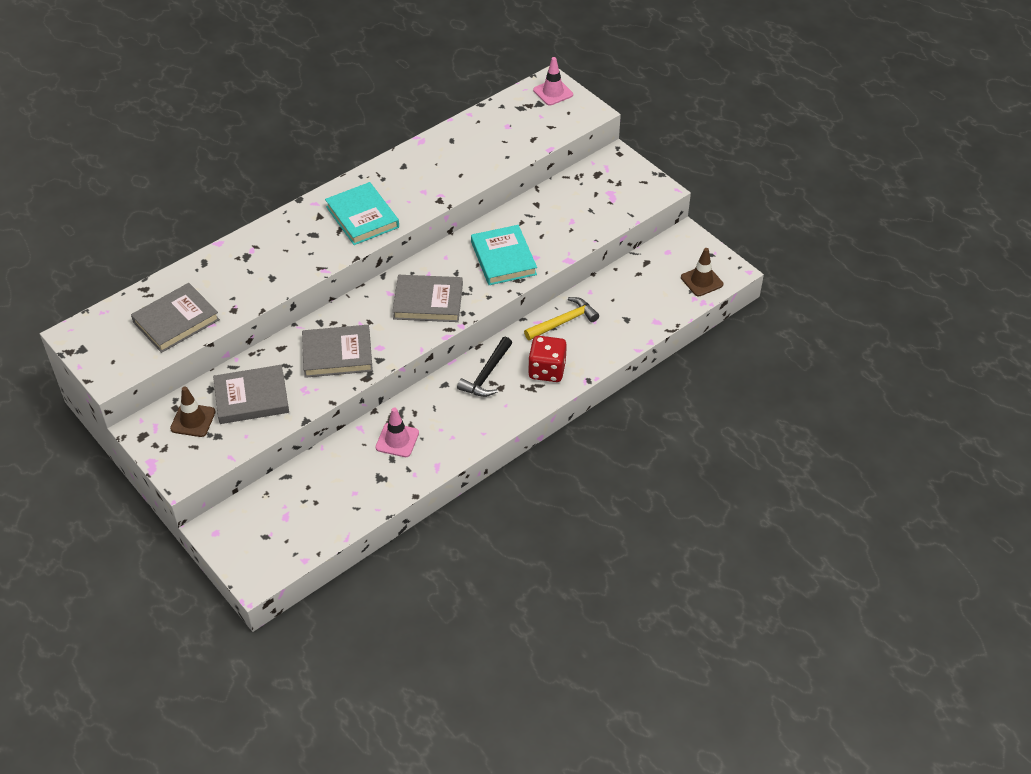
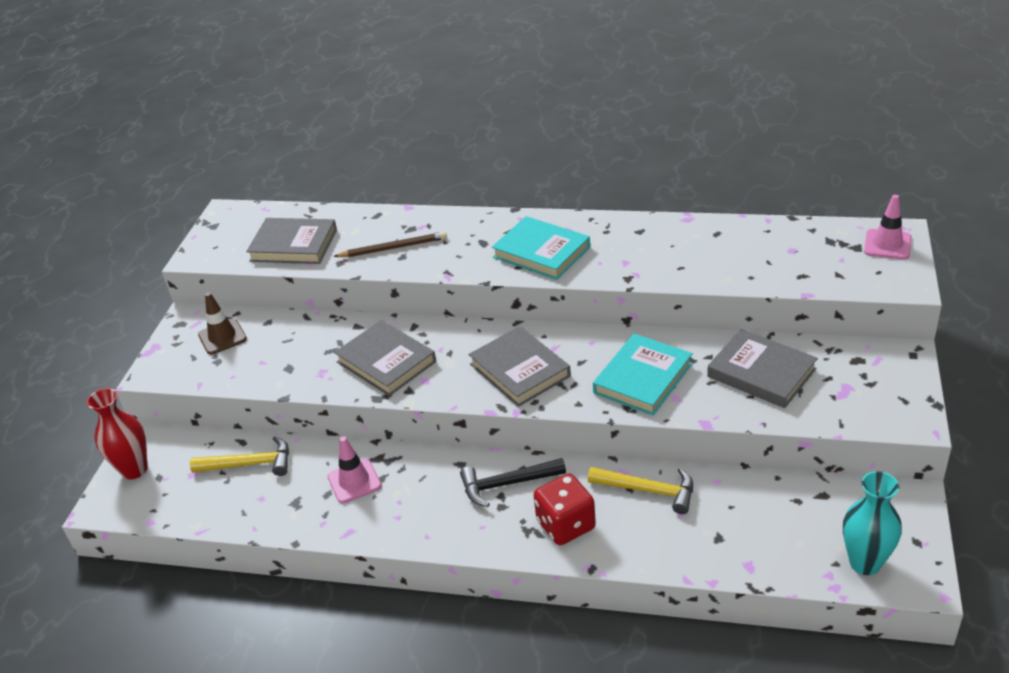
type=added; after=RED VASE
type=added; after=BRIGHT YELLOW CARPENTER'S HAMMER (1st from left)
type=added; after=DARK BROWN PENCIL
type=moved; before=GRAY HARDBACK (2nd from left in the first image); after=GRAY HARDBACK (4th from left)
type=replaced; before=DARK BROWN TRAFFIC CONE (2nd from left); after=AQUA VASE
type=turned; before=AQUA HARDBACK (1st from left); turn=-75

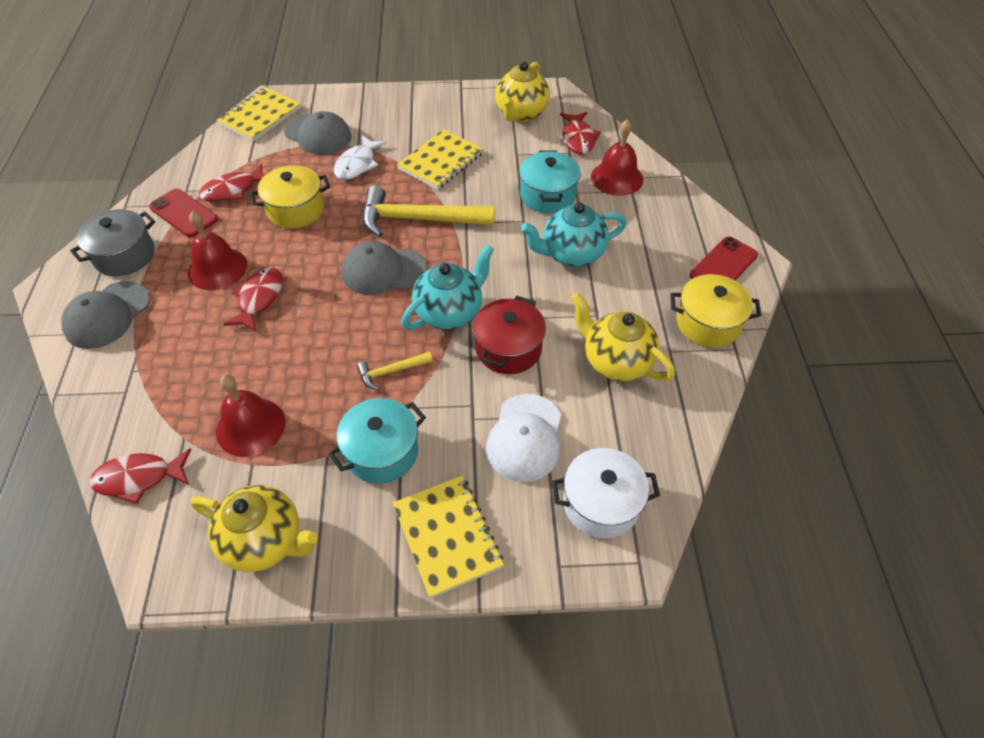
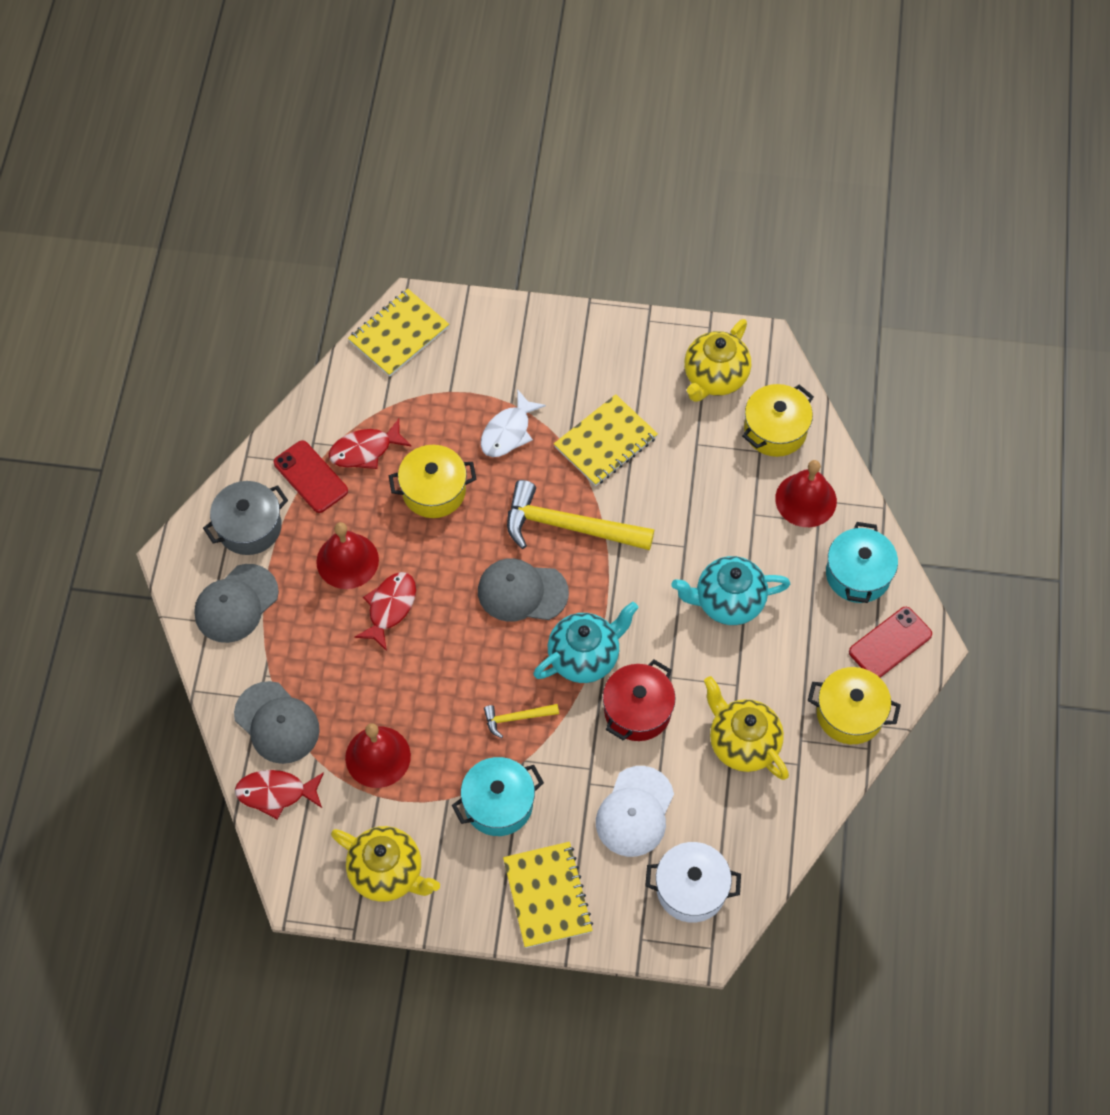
type=moved; before=GRAY BASEBALL CAP (2nd from left)
type=moved; before=AQUA POT (2nd from left)
type=replaced; before=RED TOY FISH (4th from left); after=BRIGHT YELLOW POT (2nd from left)

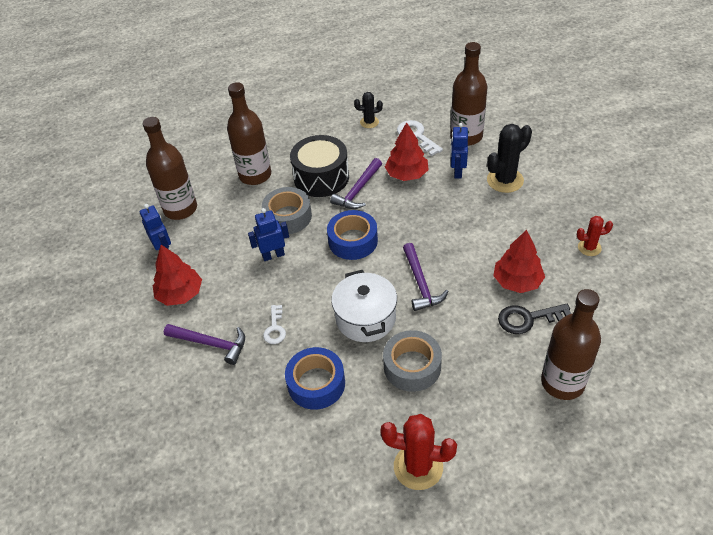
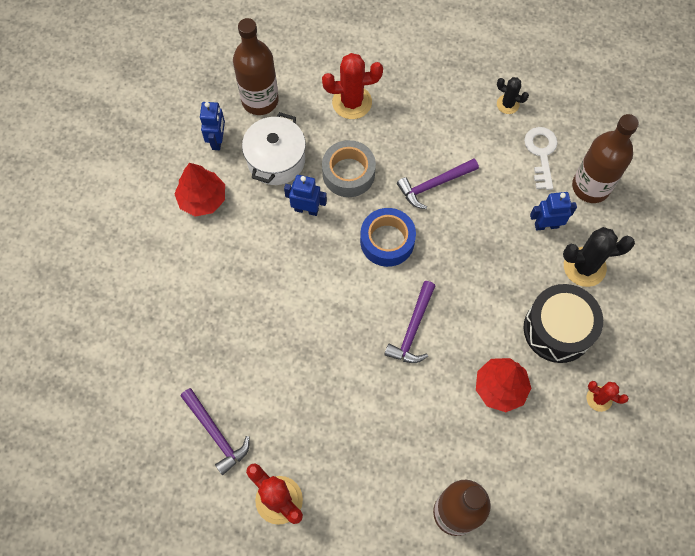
type=removed; before=WHITE LATCHKEY (1st from left)
type=removed; before=COBALT ROLL OF TAPE (1st from left)
type=removed; before=GRAY ROLL OF TAPE (2nd from left)
type=removed; before=RED TOY TREE (2nd from left)
type=removed; before=EBONY LATCHKEY
type=moved; before=PURPLE CARPENTER'S HAMMER (1st from left)
type=moved; before=EBONY TOY DRUM
type=moved; before=WHITE POT
type=replaced; before=DARK BROWN BOTTLE (2nd from left); after=RED PRICKLY PLANT (2nd from left)
type=turned; before=COBALT TOY ROBOT (3rd from left); turn=45

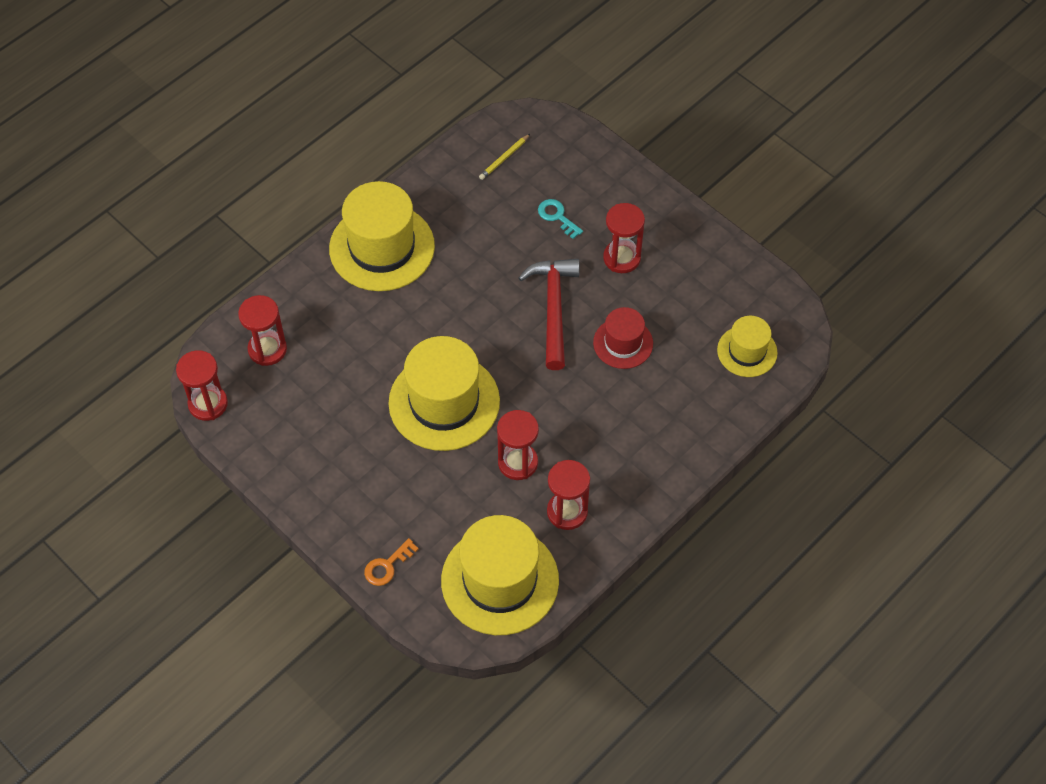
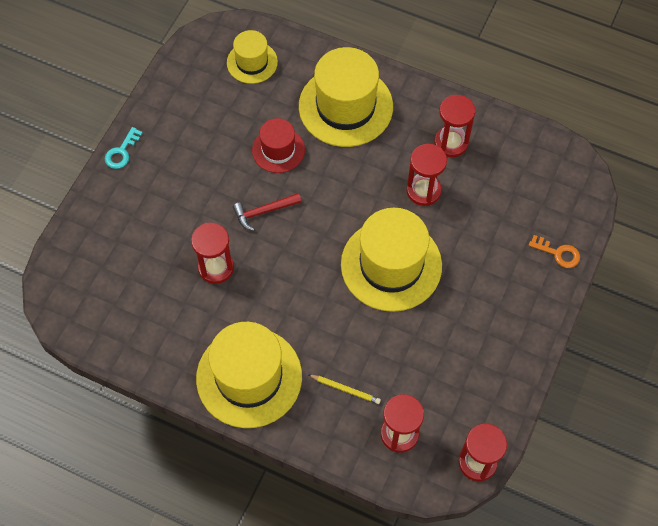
type=moved; before=BRIGHT YELLOW HAT (3rd from left)
type=moved; before=BRIGHT YELLOW PENCIL
type=moved; before=AQUA LATCHKEY
type=moved; before=RED SANDGLASS (5th from left in the first image); after=RED SANDGLASS (1st from left)
type=resized; before=RED CARPENTER'S HAMMER; scale=0.58

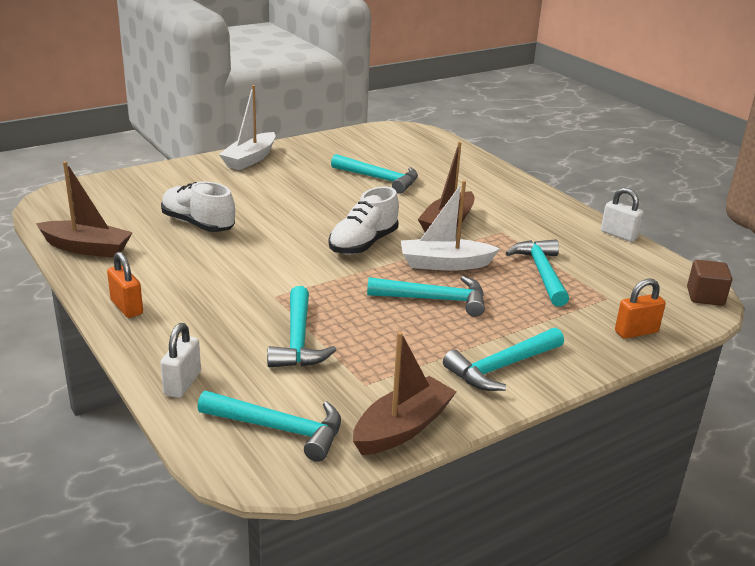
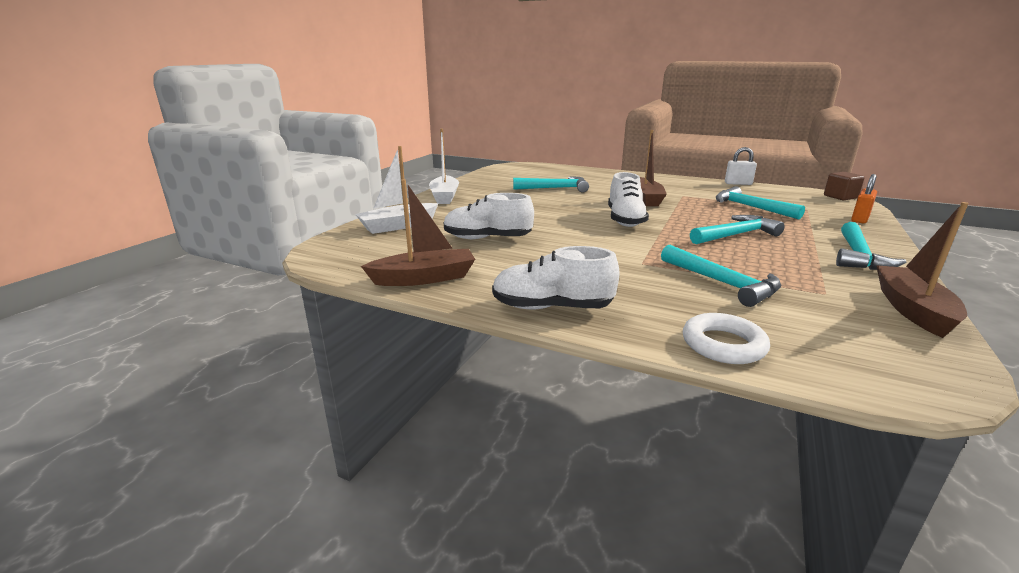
type=removed; before=AQUA CARPENTER'S HAMMER (1st from left)
type=moved; before=WHITE BOAT (2nd from left in the first image); after=WHITE BOAT (1st from left)
type=replaced; before=BRIGHT ORANGE PADLOCK (1st from left); after=WHITE SNEAKER (2nd from left)
type=replaced; before=WHITE PADLOCK (1st from left); after=WHITE RING

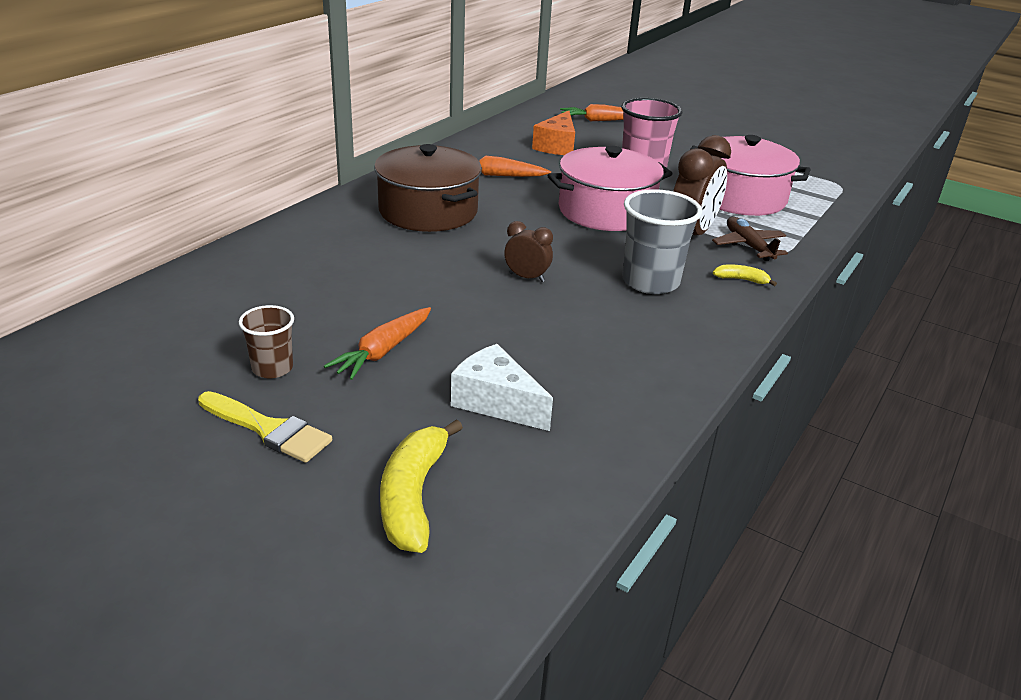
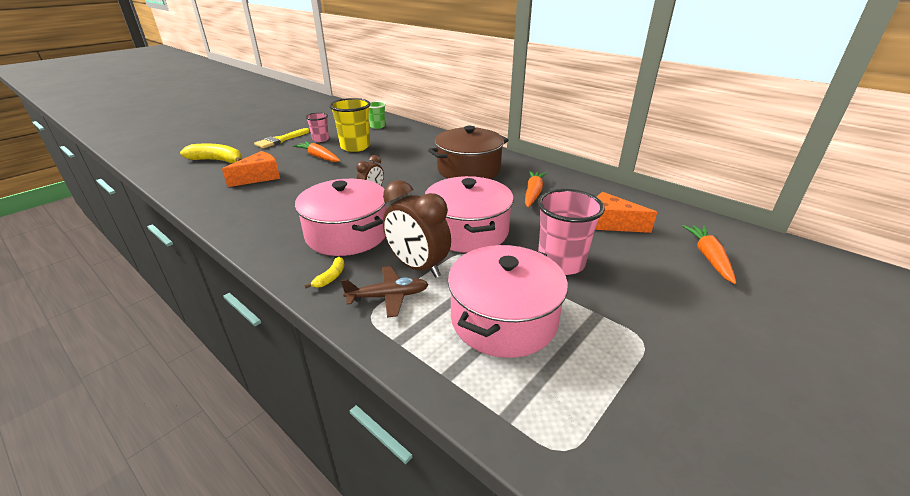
type=added; after=BRIGHT YELLOW BEAKER
type=added; after=EMERALD BEAKER
type=replaced; before=GRAY BEAKER; after=ROSE-PINK POT (1st from left)
type=recoloured; before=DARK BROWN BEAKER; after=ROSE-PINK BEAKER (1st from left)
type=recoloured; before=WHITE CHEESE WEDGE; after=BRIGHT ORANGE CHEESE WEDGE (1st from left)

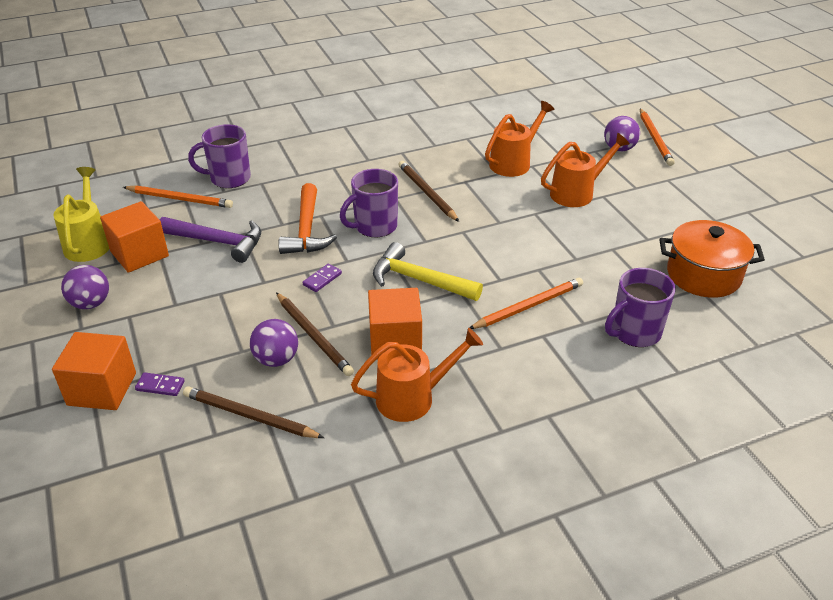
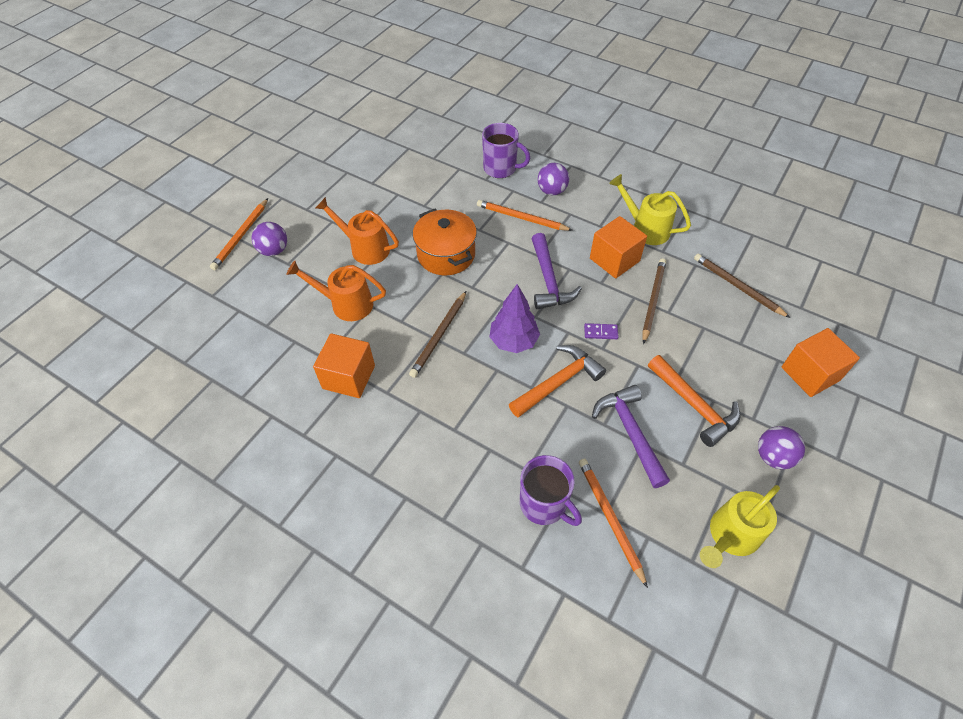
type=removed; before=PURPLE DOMINO TILE (1st from left)
type=added; after=BRIGHT ORANGE CARPENTER'S HAMMER (2nd from left)
type=moved; before=BRIGHT ORANGE SOLID CUBE (2nd from left in the first image); after=BRIGHT ORANGE SOLID CUBE (1st from left)
type=moved; before=PURPLE PLAY BALL (2nd from left)
type=moved; before=BRIGHT ORANGE POT
type=replaced; before=PURPLE TEA MUG (2nd from left); after=PURPLE TOY TREE
type=recoloured; before=BRIGHT ORANGE SPRINKLING CAN (1st from left); after=BRIGHT YELLOW SPRINKLING CAN (1st from left)
type=recoloured; before=BRIGHT YELLOW CARPENTER'S HAMMER; after=PURPLE CARPENTER'S HAMMER (1st from left)
type=turned; before=DARK BROWN PENCIL (1st from left in the first image); turn=150
type=turned; before=BRIGHT ORANGE PENCIL (3rd from left in the first image); turn=150

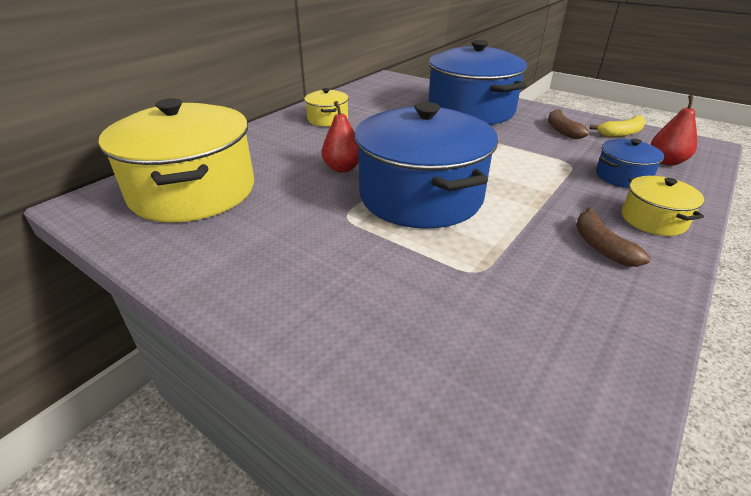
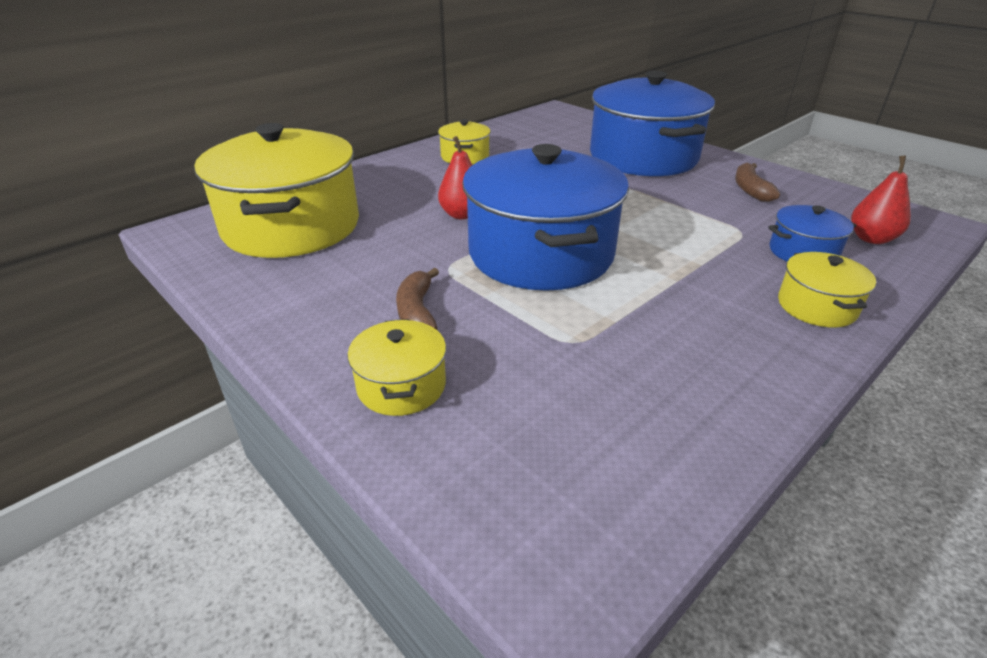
type=removed; before=BRIGHT YELLOW BANANA FRUIT
type=added; after=BRIGHT YELLOW POT (2nd from left)
type=moved; before=DARK BROWN BANANA FRUIT (2nd from left in the first image); after=DARK BROWN BANANA FRUIT (1st from left)

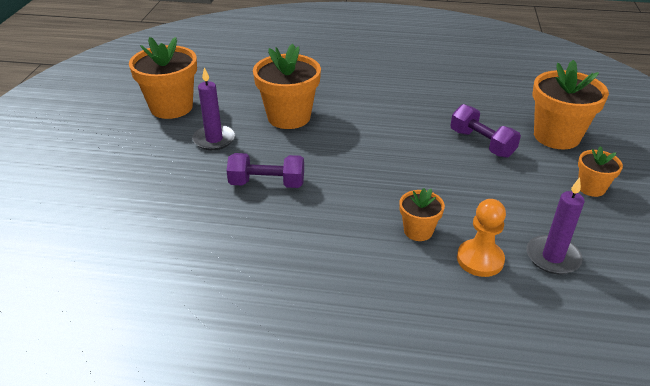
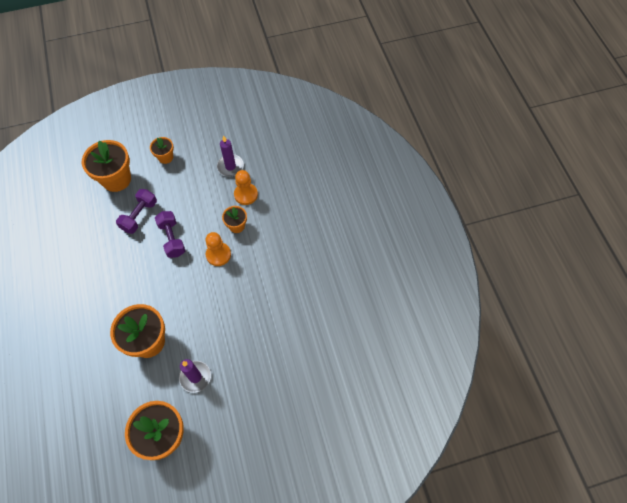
type=added; after=BRIGHT ORANGE CHESS PAWN (1st from left)
type=moved; before=PURPLE HAND WEIGHT (1st from left in the first image); after=PURPLE HAND WEIGHT (2nd from left)

